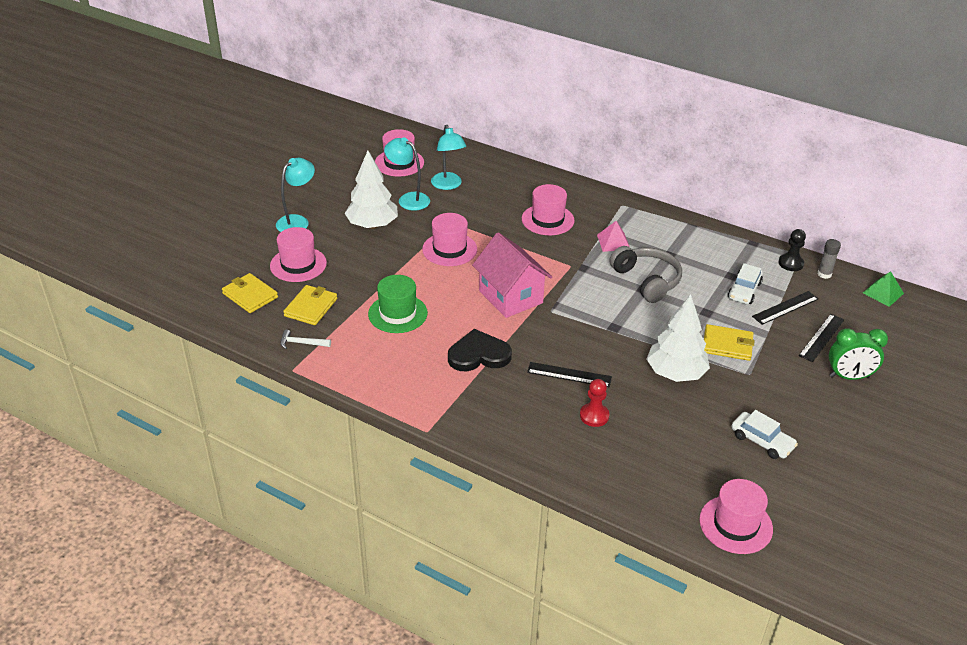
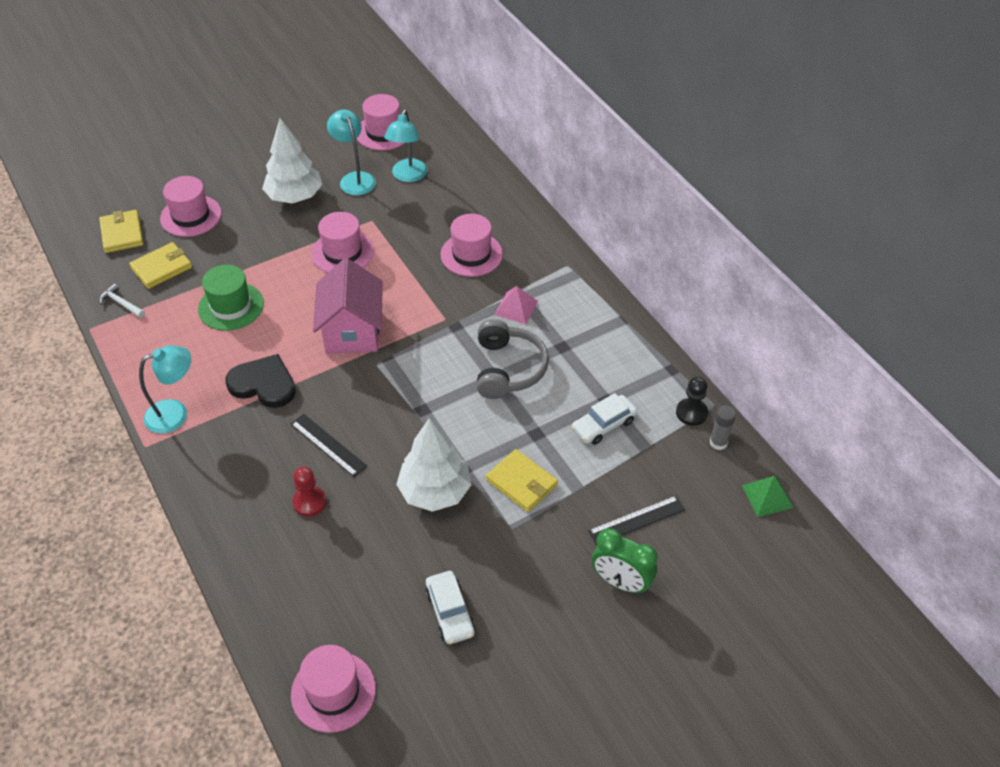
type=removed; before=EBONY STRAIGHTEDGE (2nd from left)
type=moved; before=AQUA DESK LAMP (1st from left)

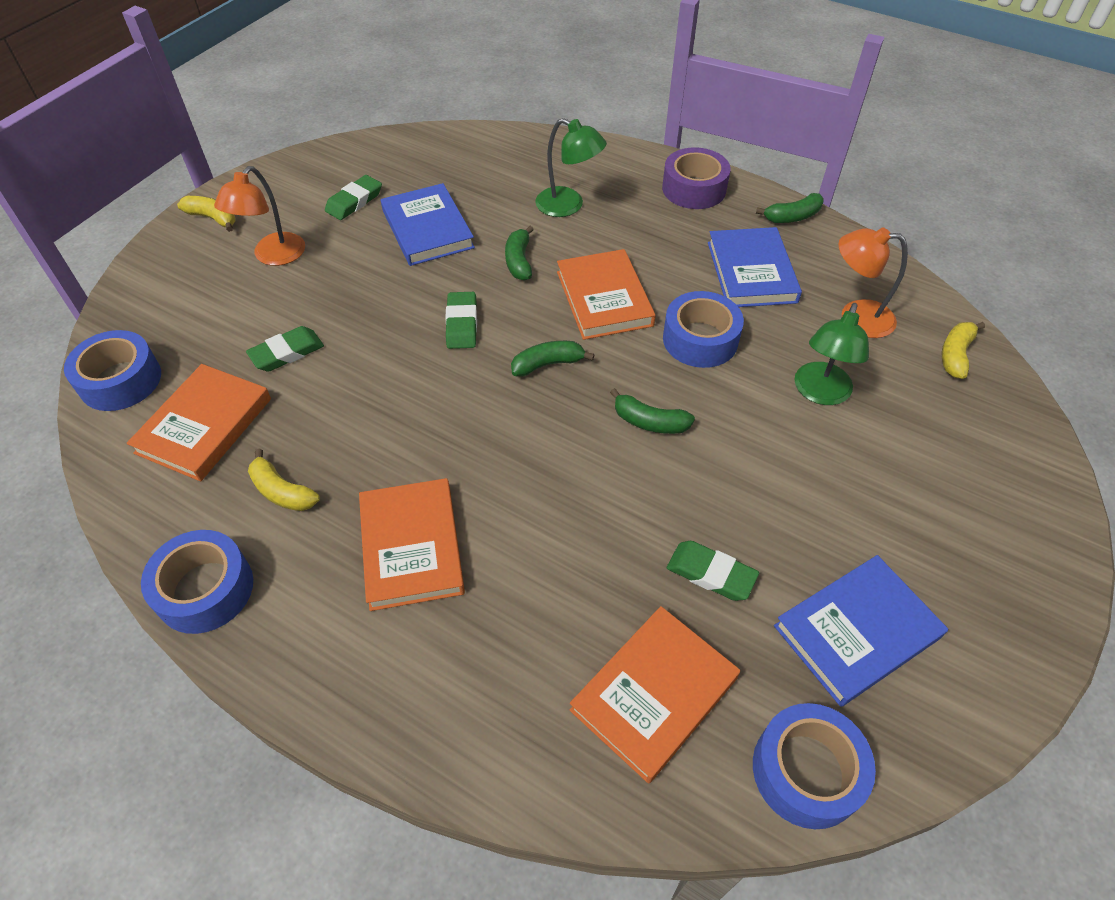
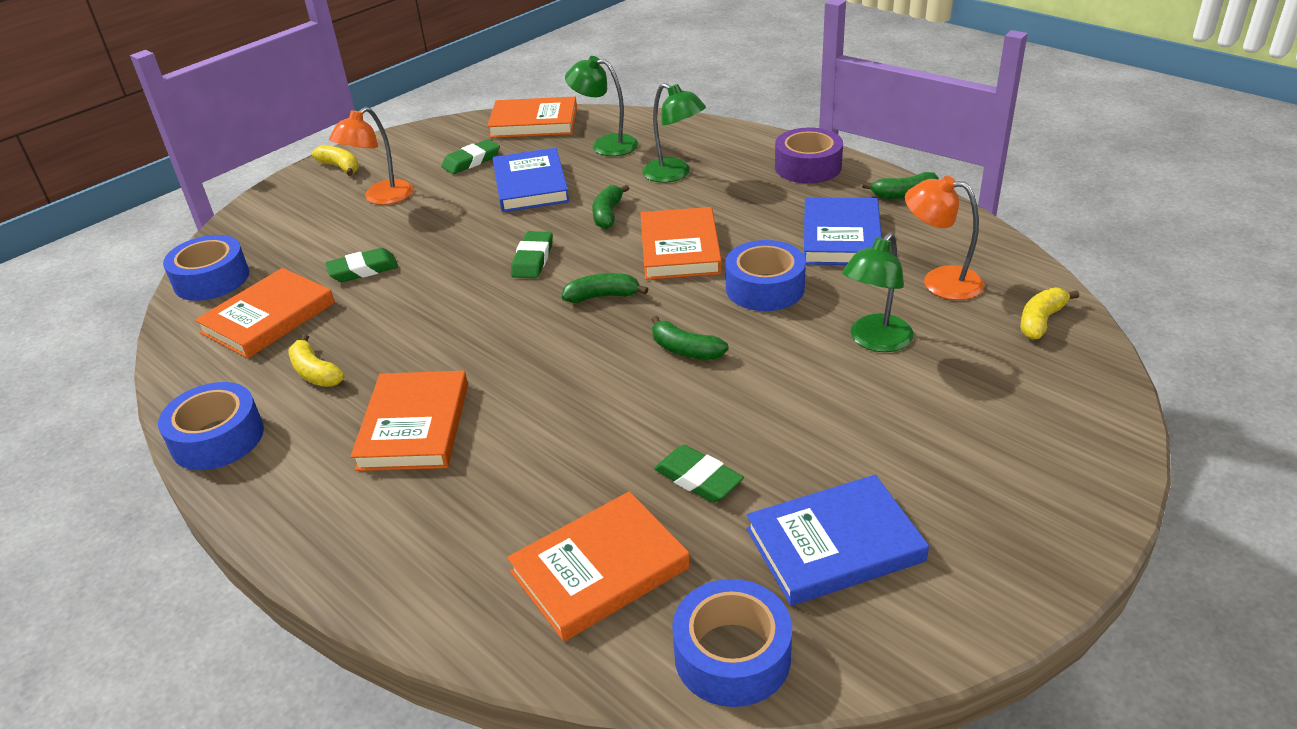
type=added; after=BRIGHT ORANGE HARDBACK (3rd from left)
type=added; after=EMERALD DESK LAMP (1st from left)

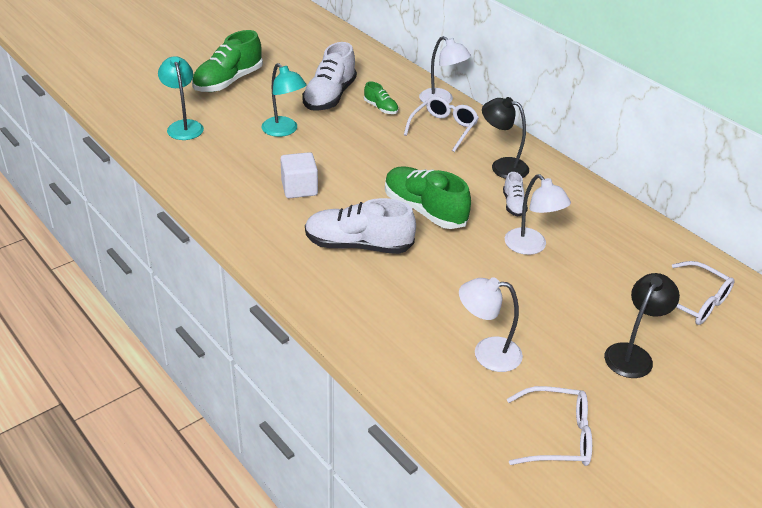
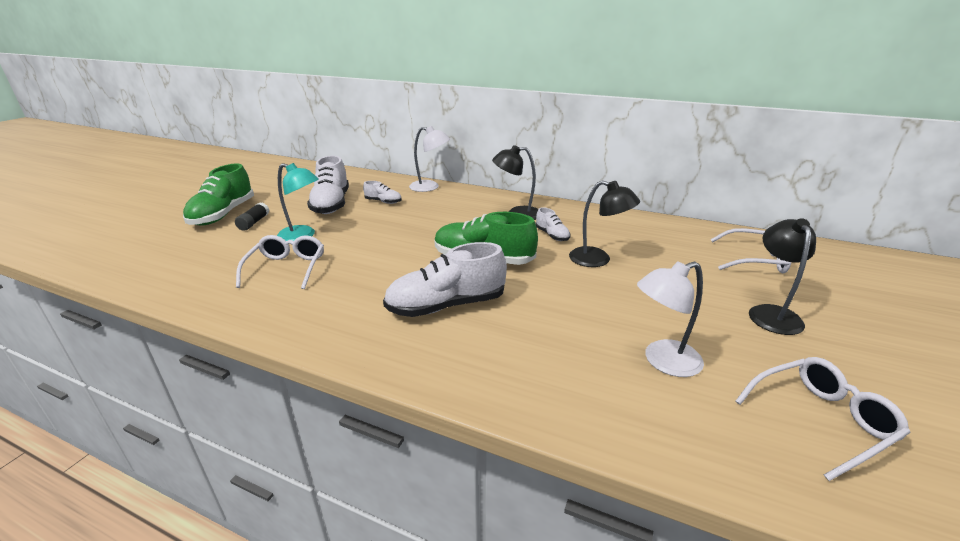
type=removed; before=AQUA DESK LAMP (1st from left)
type=removed; before=WHITE SOLID CUBE
type=added; after=EBONY STICK OF GLUE
type=moved; before=WHITE EYEGLASSES (1st from left)
type=recoloured; before=EMERALD SNEAKER (2nd from left); after=WHITE SNEAKER (2nd from left)
type=recoloured; before=WHITE DESK LAMP (3rd from left); after=EBONY DESK LAMP (2nd from left)

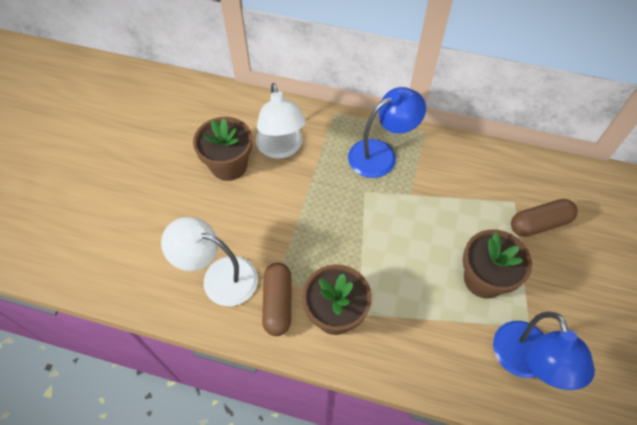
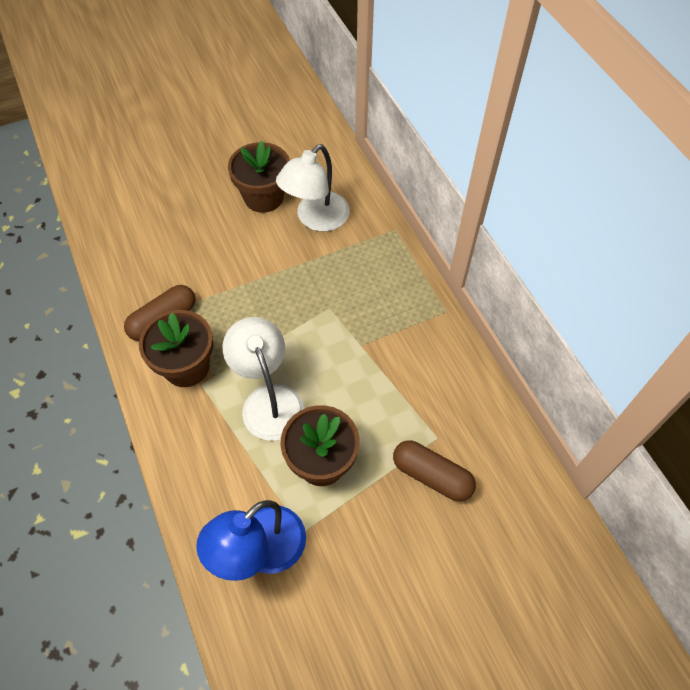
type=removed; before=COBALT DESK LAMP (1st from left)
type=moved; before=WHITE DESK LAMP (1st from left)

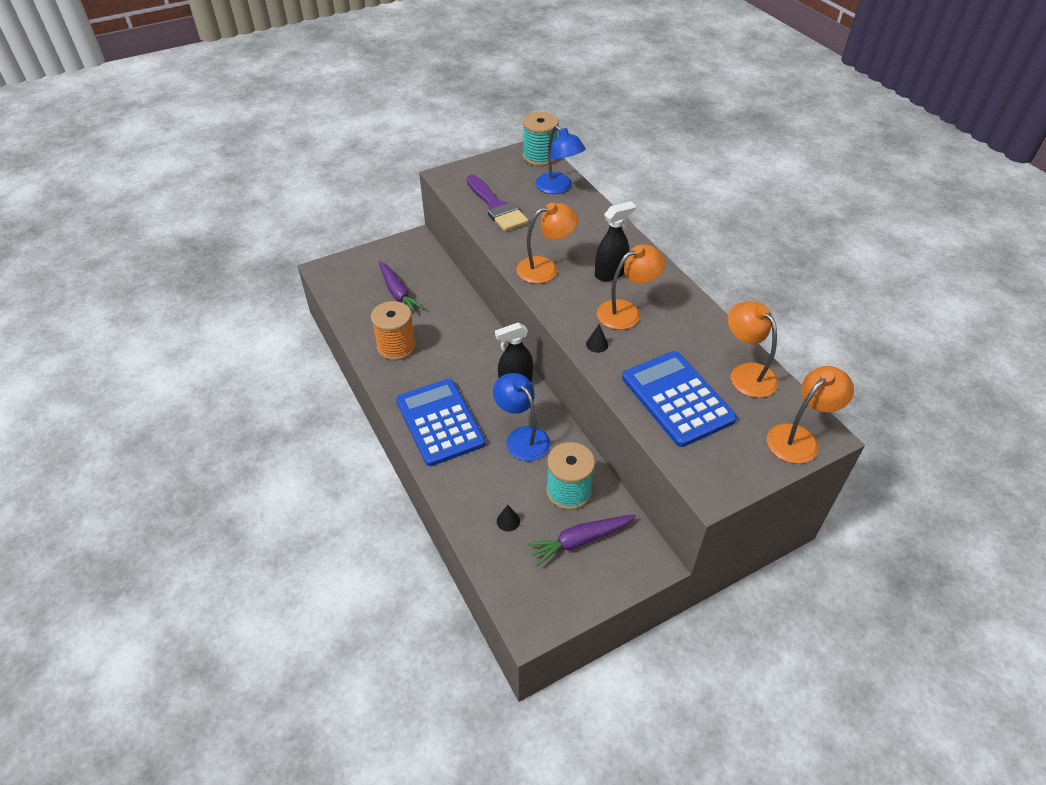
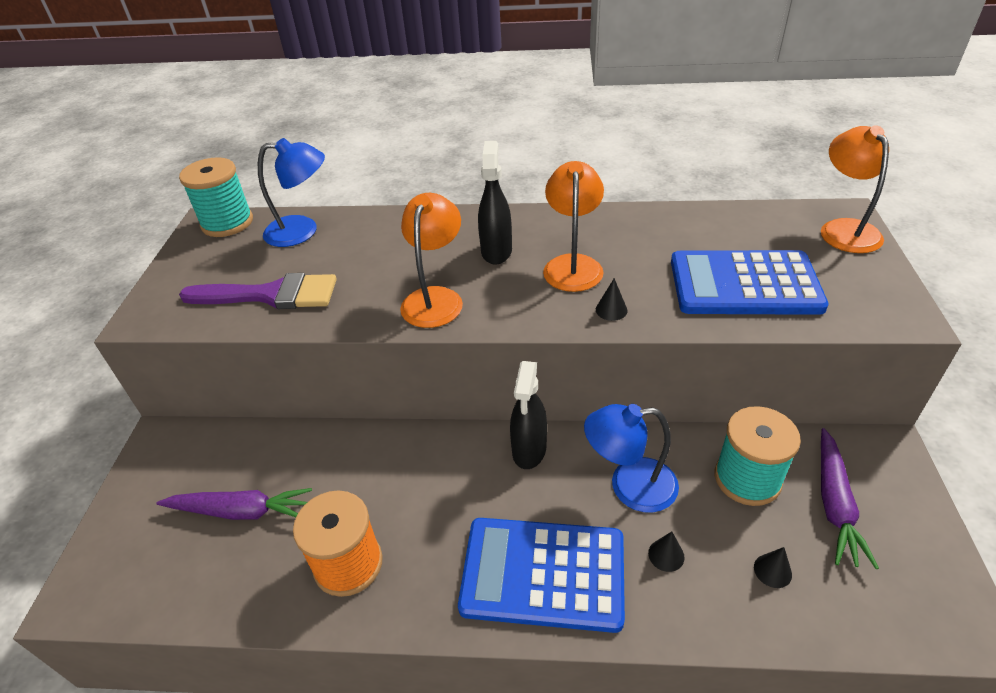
type=removed; before=BRIGHT ORANGE DESK LAMP (3rd from left)
type=added; after=EBONY CONE SHAPE (2nd from left)

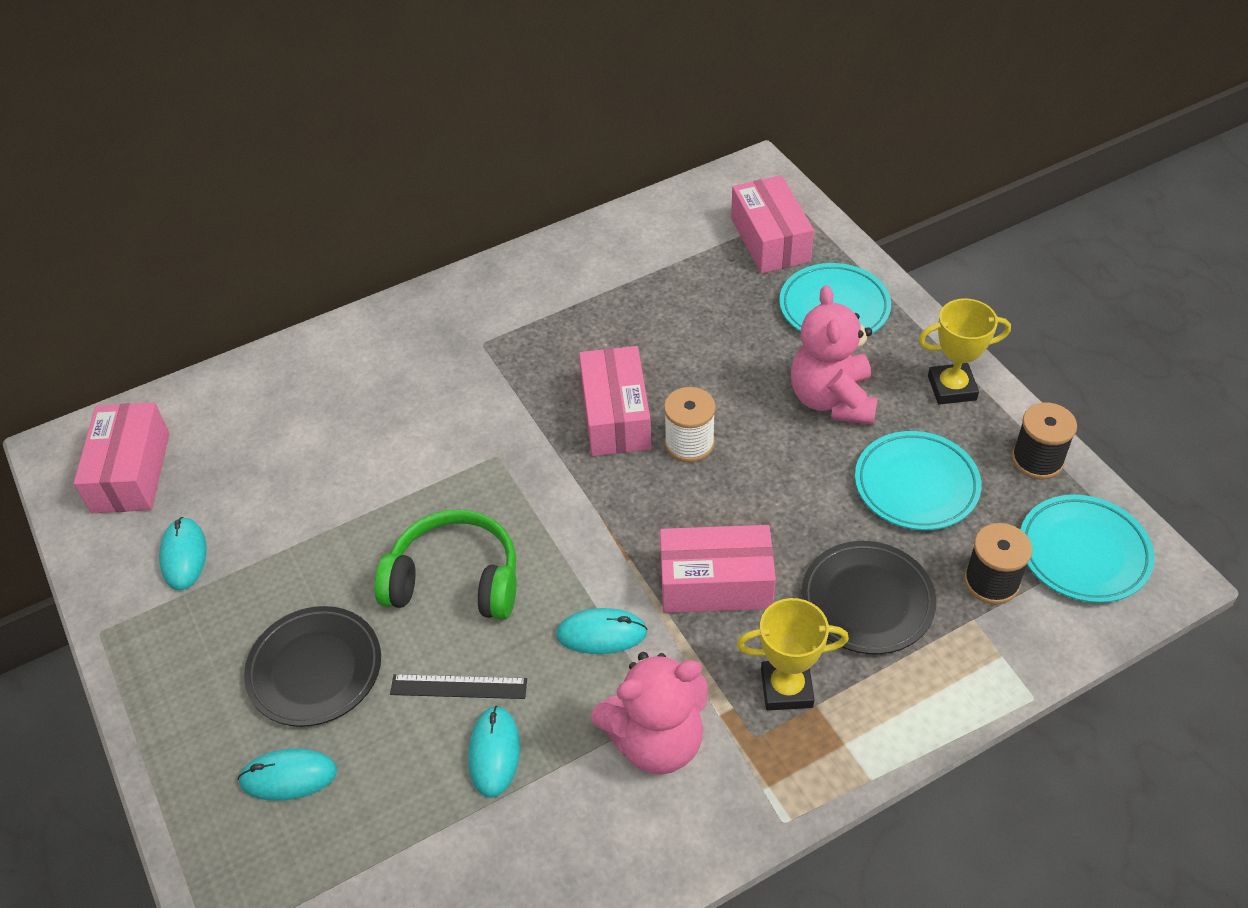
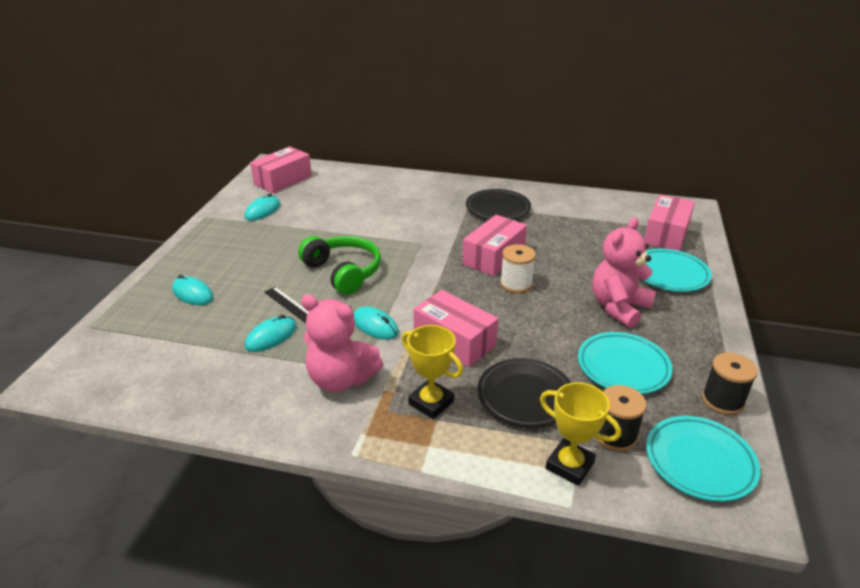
type=moved; before=EBONY PLATE (1st from left)
type=moved; before=BRIGHT YELLOW PRIZE CUP (2nd from left)

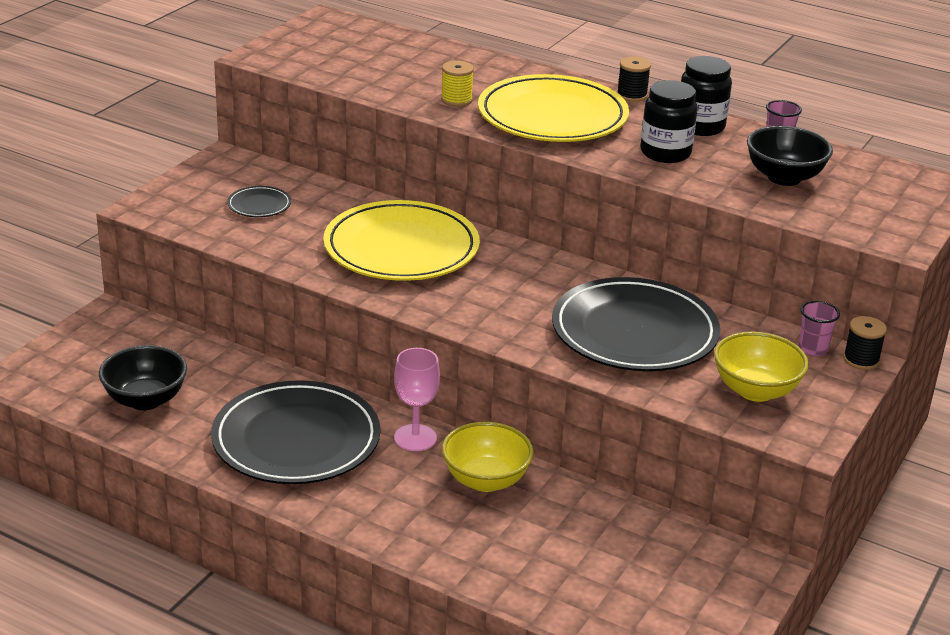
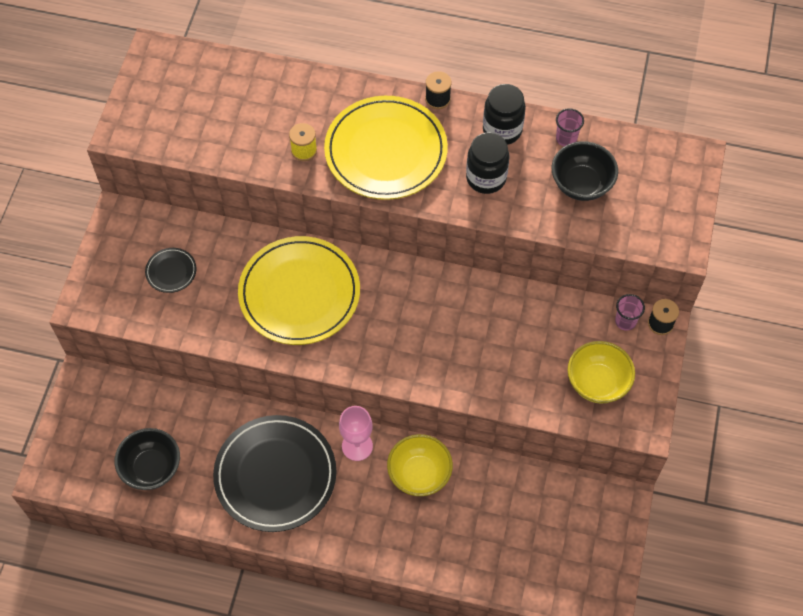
type=removed; before=EBONY PLATE (3rd from left)

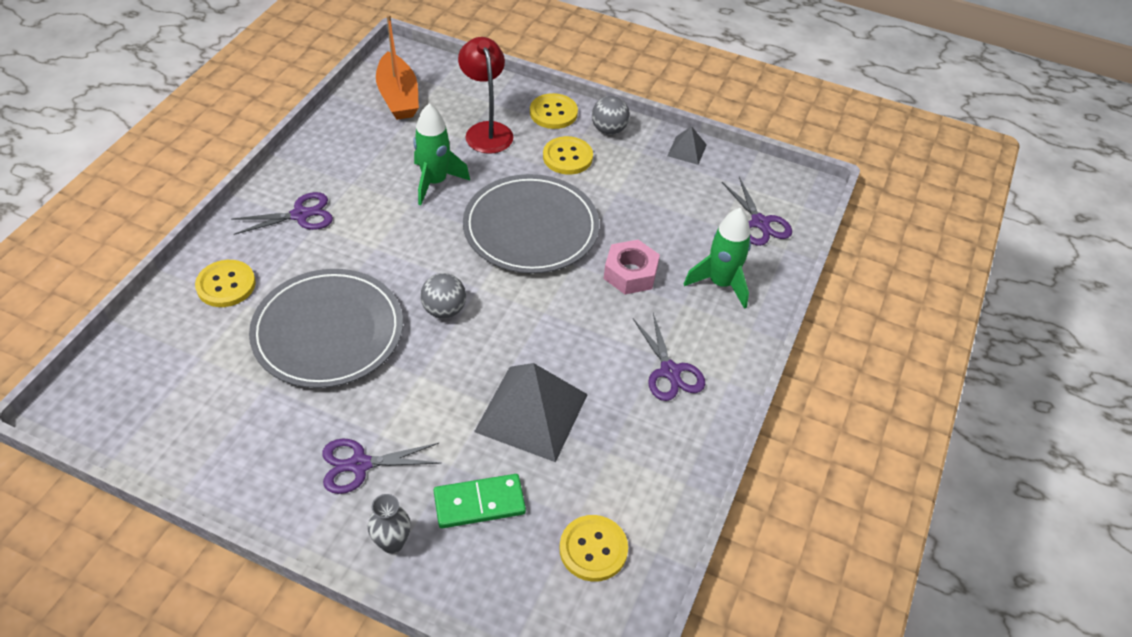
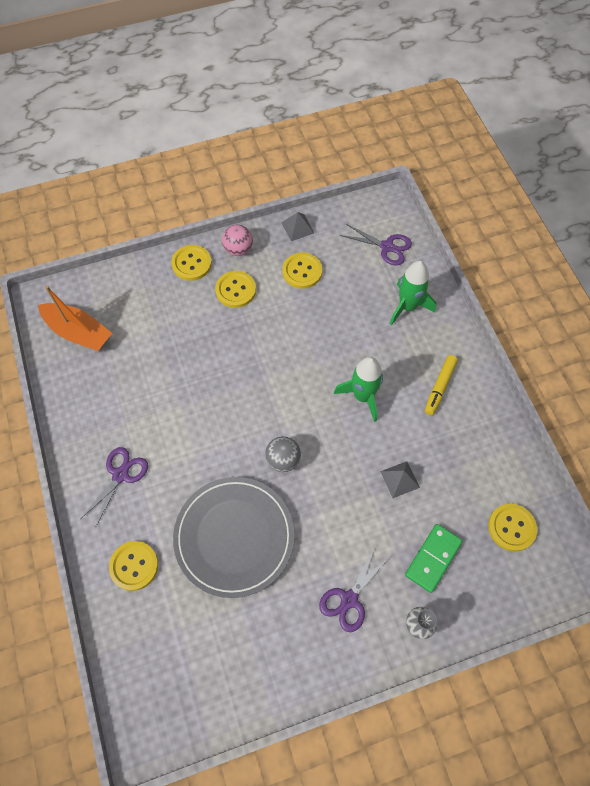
type=removed; before=RED DESK LAMP
type=removed; before=GRAY PLATE (2nd from left)
type=removed; before=ROSE-PINK HEXAGON NUT
type=added; after=BRIGHT YELLOW SEWING BUTTON (4th from left)
type=moved; before=EMERALD TOY ROCKET (1st from left)
type=replaced; before=PURPLE PAIR OF SCISSORS (3rd from left); after=BRIGHT YELLOW MARKER
type=recoloured; before=GRAY PLAY BALL (2nd from left); after=ROSE-PINK PLAY BALL
type=resized; before=GRAY SOLID PYRAMID (1st from left in the first image); scale=0.47

